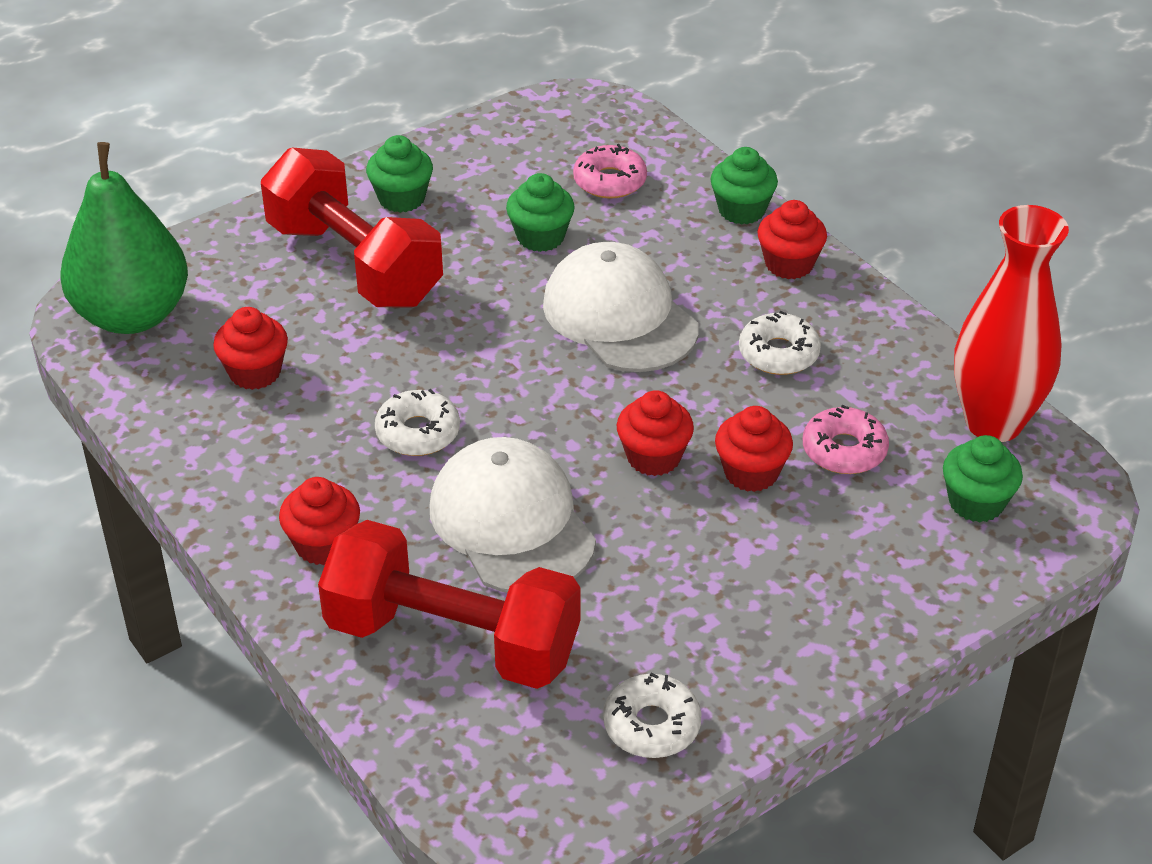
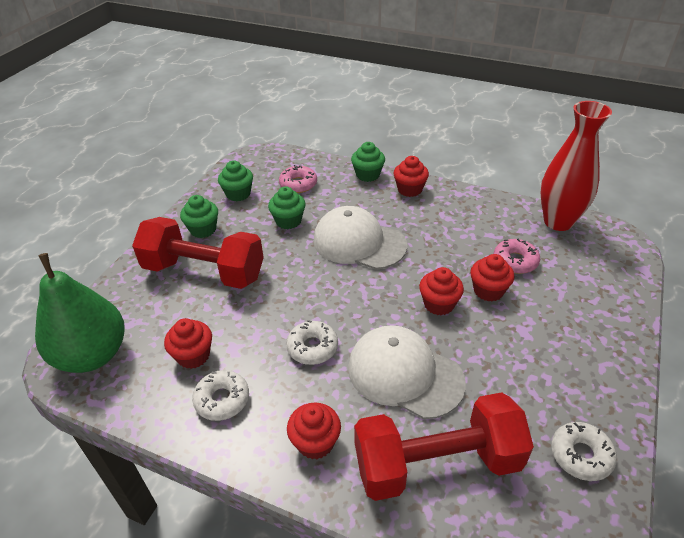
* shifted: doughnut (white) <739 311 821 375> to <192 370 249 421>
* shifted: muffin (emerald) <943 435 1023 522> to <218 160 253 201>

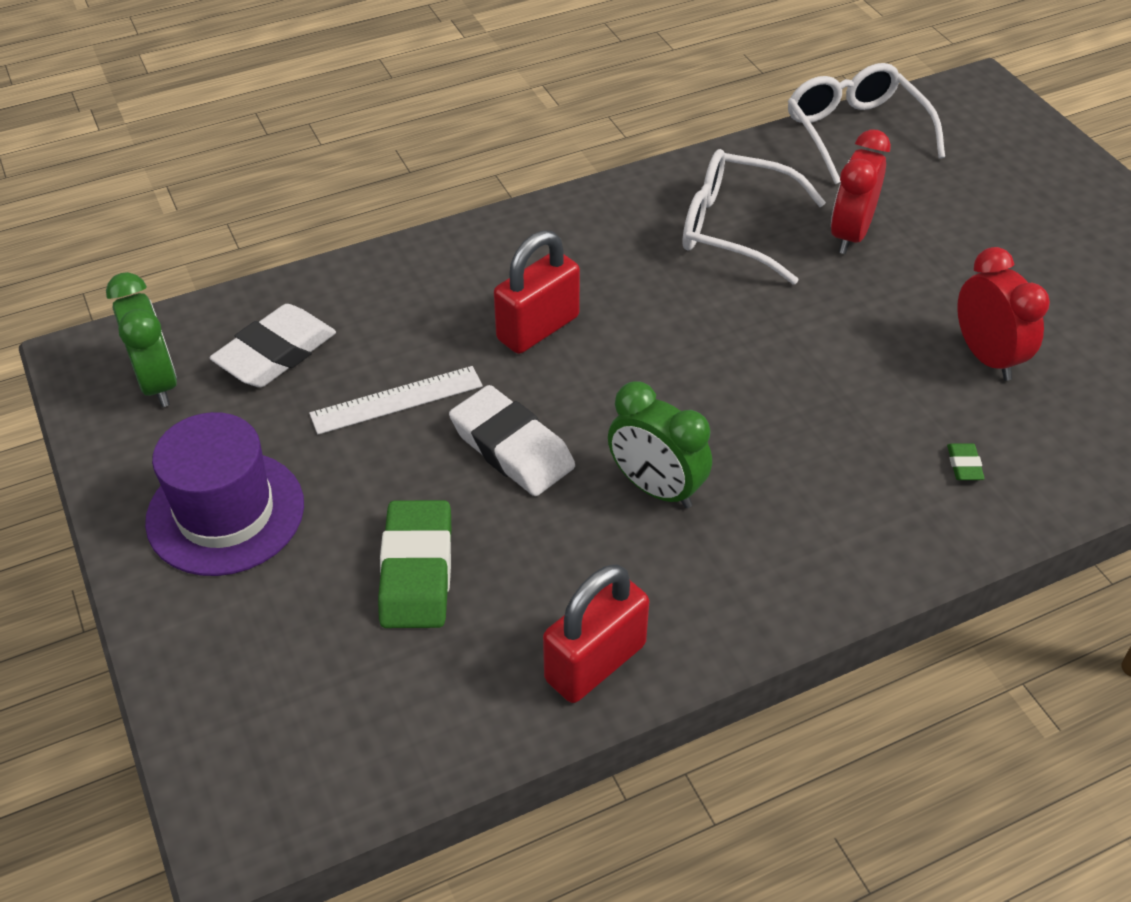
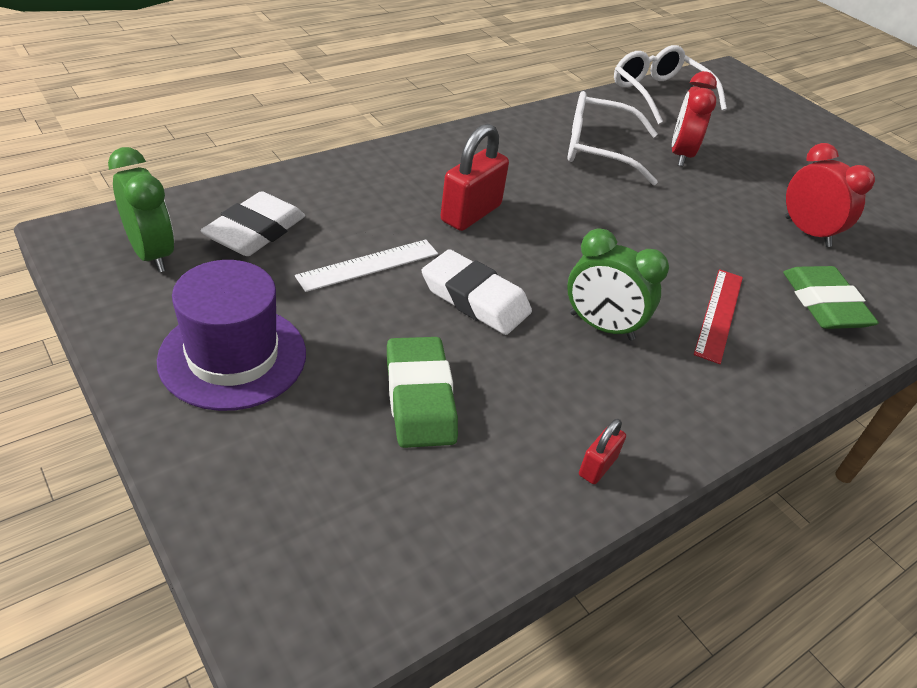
* new: ruler (scarlet) <694 269 743 364>
* scaled: lock (scarlet) <543 565 649 703> = <579 419 626 484> x0.51
* scaled: gum eraser (emerald) <947 443 985 480> = <783 266 879 329> x2.37

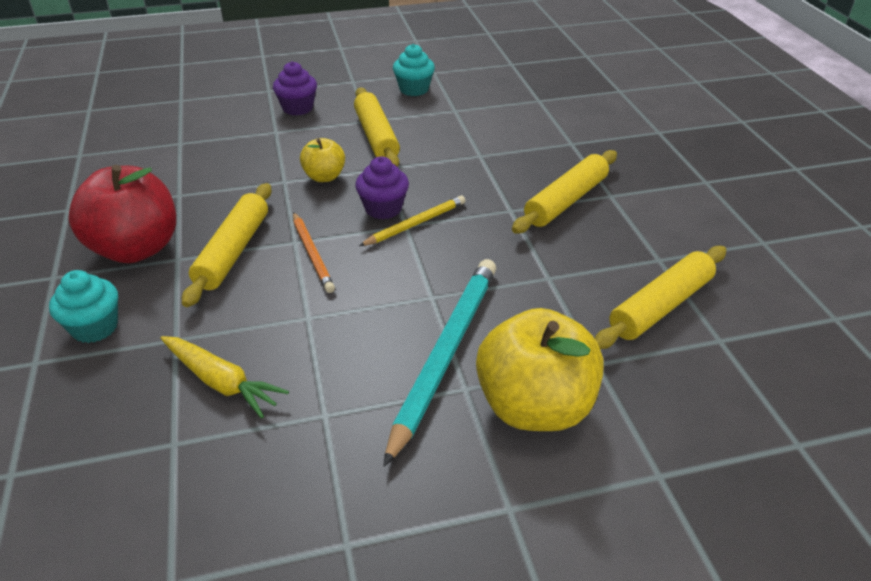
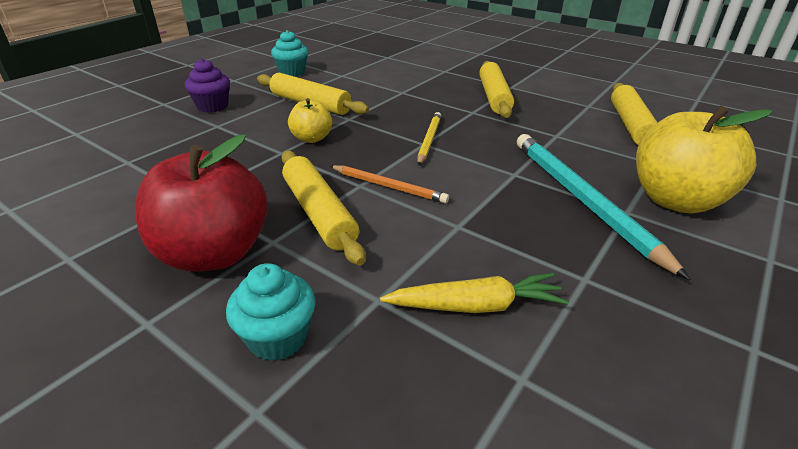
* gone: muffin (purple) <355 157 409 220>

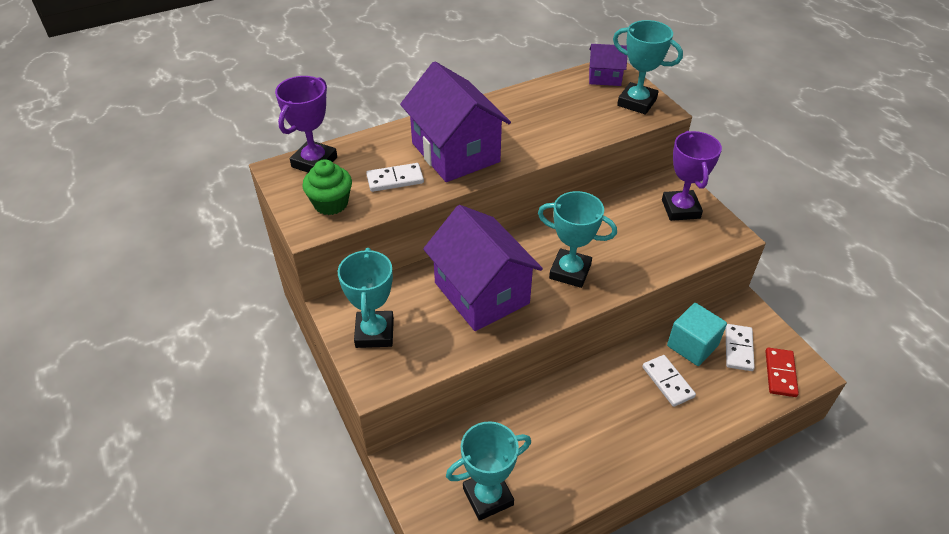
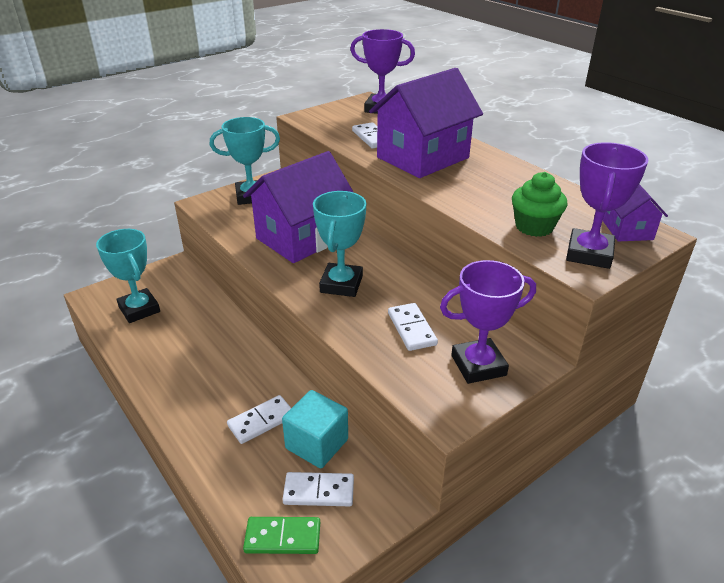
* new: domino tile (white) <388 303 438 351>
* shifted: muffin (emerald) <302 159 352 215> to <512 172 568 237>
* repainted: prize cup (aqua) <613 20 683 115> to prize cup (purple) <566 142 649 269>
* repainted: domino tile (scarlet) <765 348 799 397> to domino tile (emerald) <243 517 320 554>

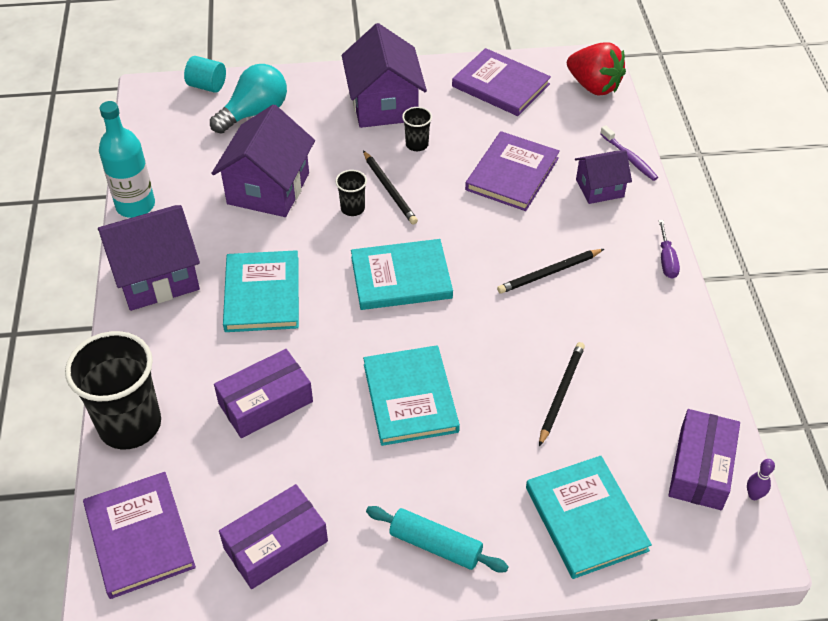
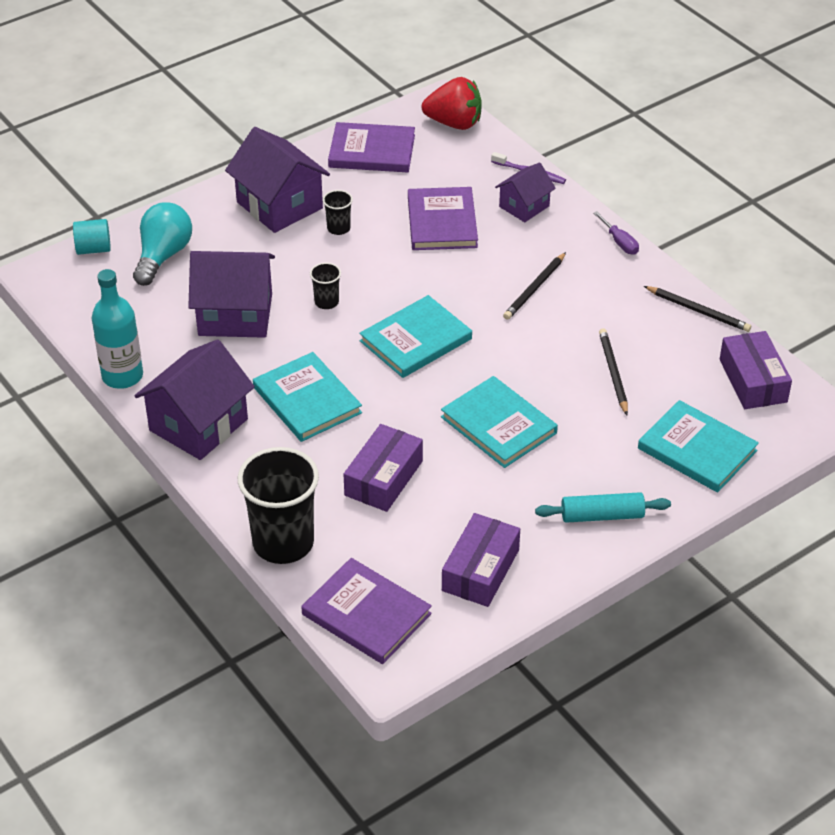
* gone: tenpin (purple) <747 459 775 500>
* shifted: pencil (black) <363 151 418 225> to <644 286 751 332>
* rotated: cottage (purple) <212 104 315 217> = <188 251 275 338> 75 degrees counterclockwise

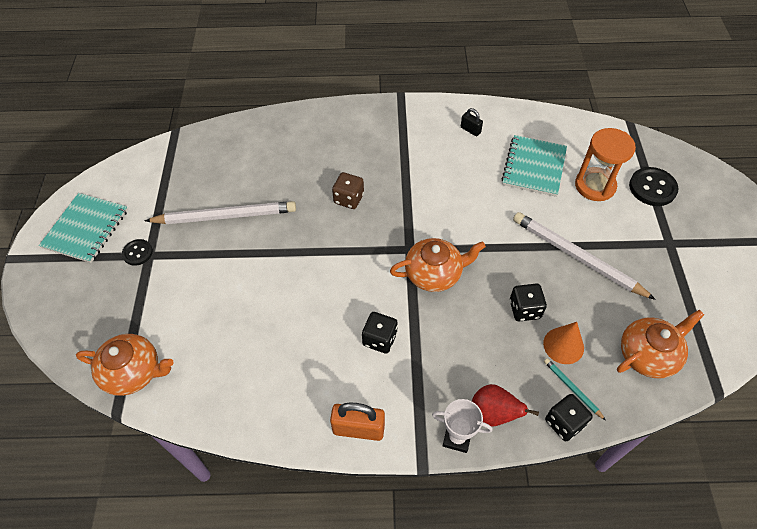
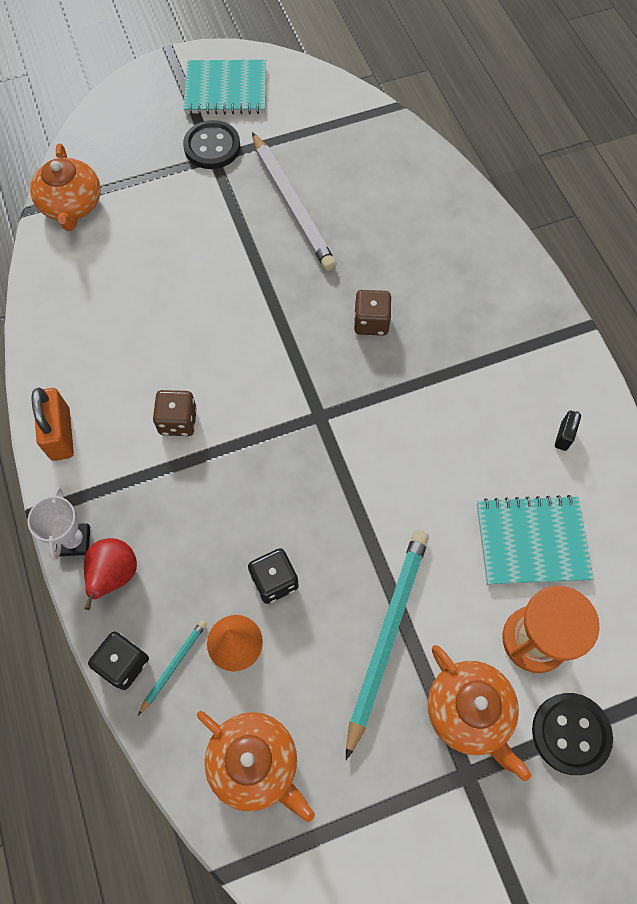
* shifted: china teapot (orange-coloured) <390 238 486 292> to <428 645 532 782>
* repainted: die (black) <362 312 398 354> to die (russet) <153 390 197 436>
* repainted: pencil (white) <513 212 656 300> to pencil (aqua) <346 530 429 760>
* scaled: button (black) <122 239 153 266> = <183 120 240 169> x1.66

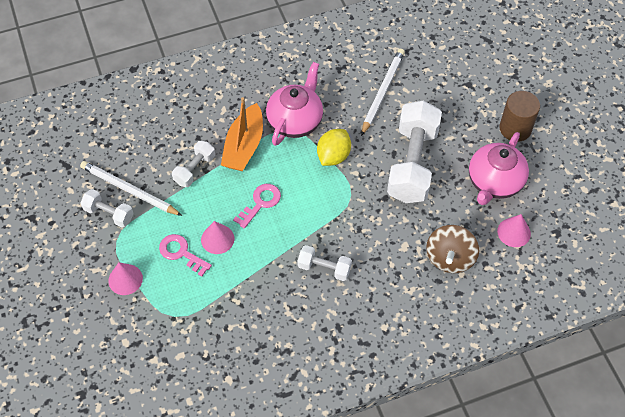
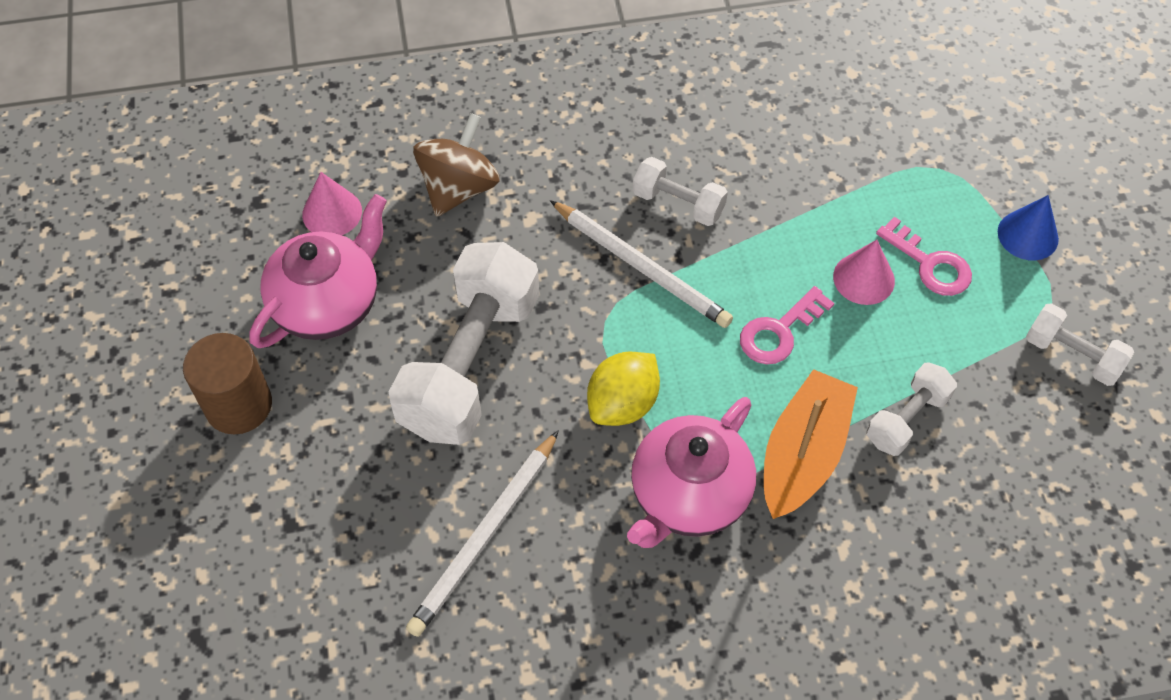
* shifted: pencil (white) <80 161 183 216> to <550 200 733 328>
* repainted: solid cone (rose-pink) <108 262 143 295> to solid cone (royal blue) <998 195 1059 261>

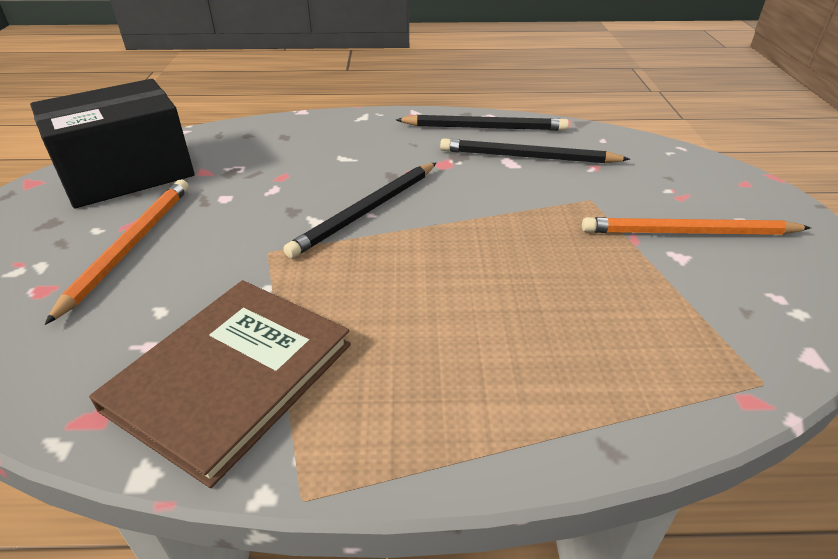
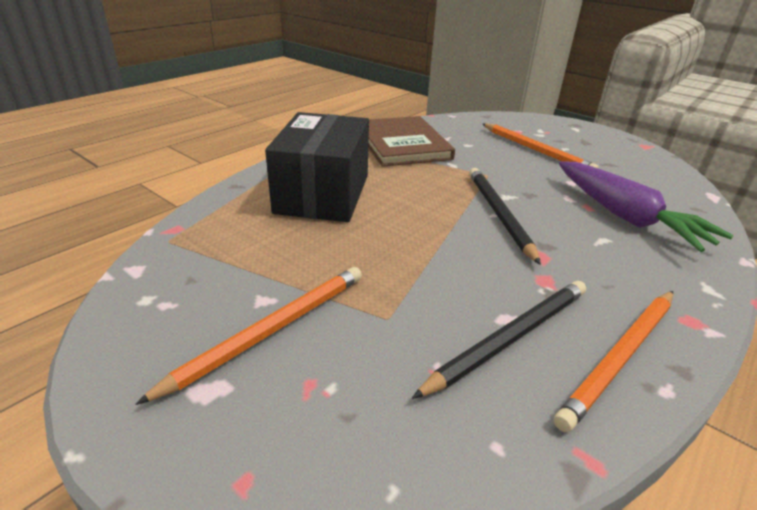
* new: root vegetable (purple) <559 161 734 252>
* shifted: box (black) <30 79 195 208> to <265 112 369 222>
* repainted: pencil (black) <396 115 569 131> to pencil (orange-coloured) <554 291 673 432>

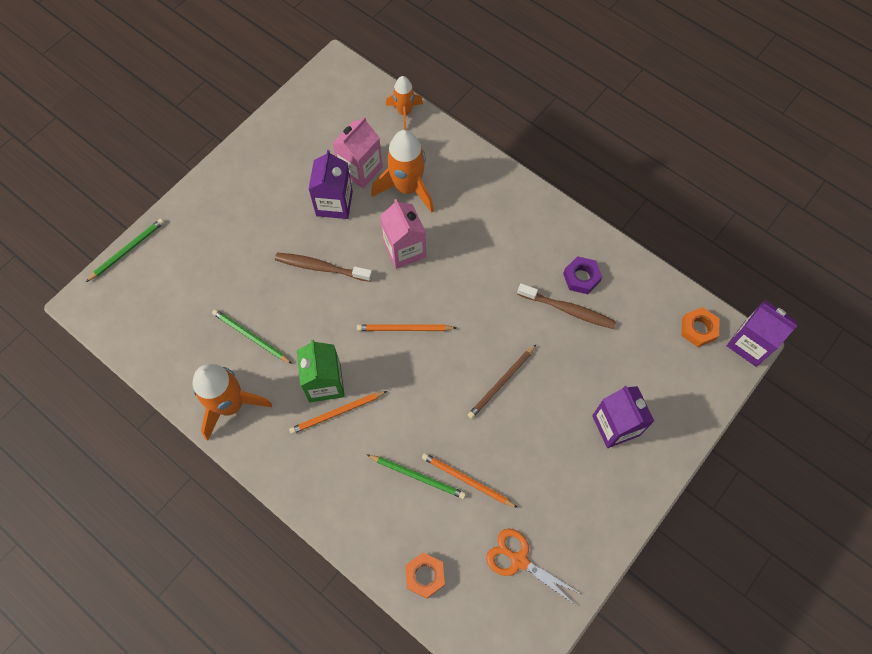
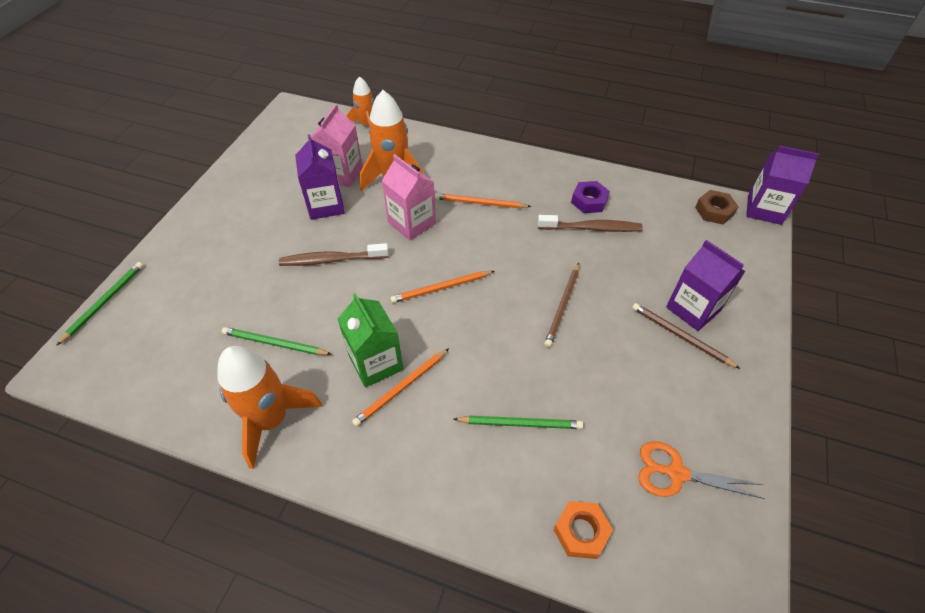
* new: pencil (russet) <632 303 740 369>
* shifted: pencil (orange-coloured) <422 453 518 508> to <435 193 531 208>
* repainted: nut (orange-coloured) <682 307 720 347> to nut (russet) <695 190 739 224>

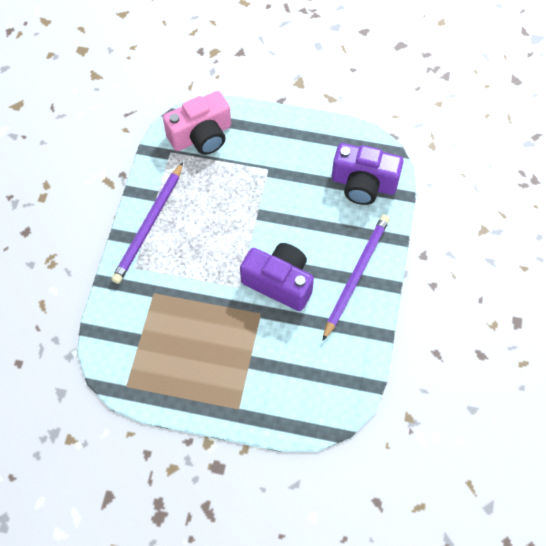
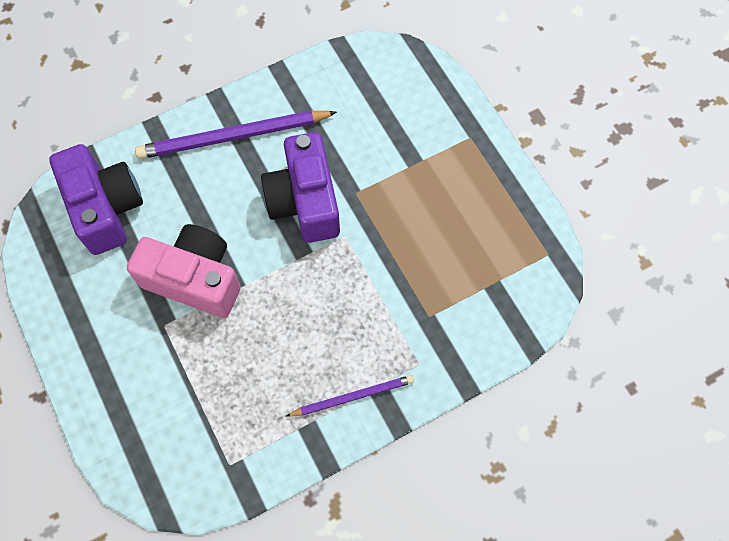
* shifted: compact camera (rose-pink) <163 91 231 155> to <127 224 241 318>
* scaled: pencil (purple) <111 162 183 284> = <286 375 414 417> x0.58

